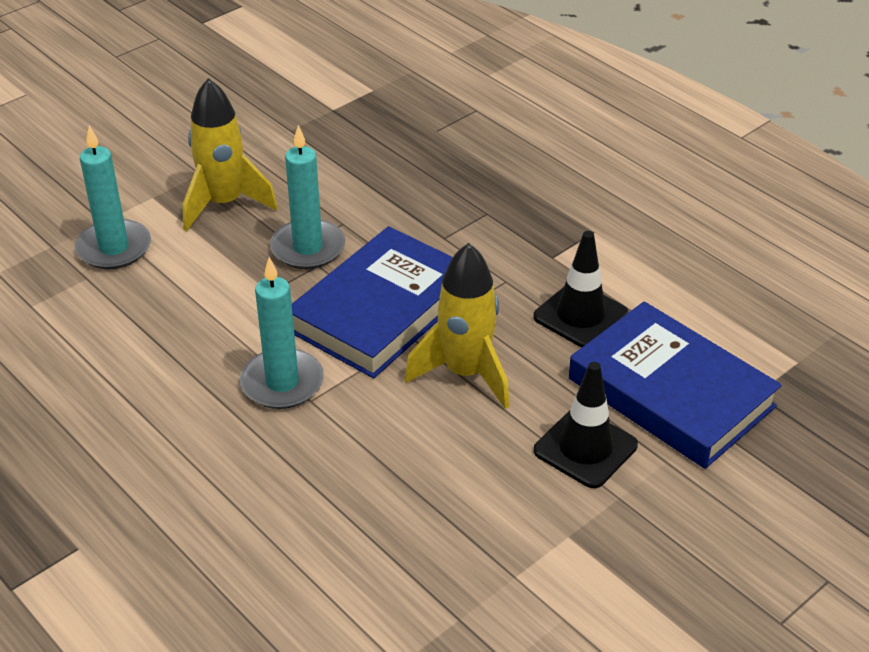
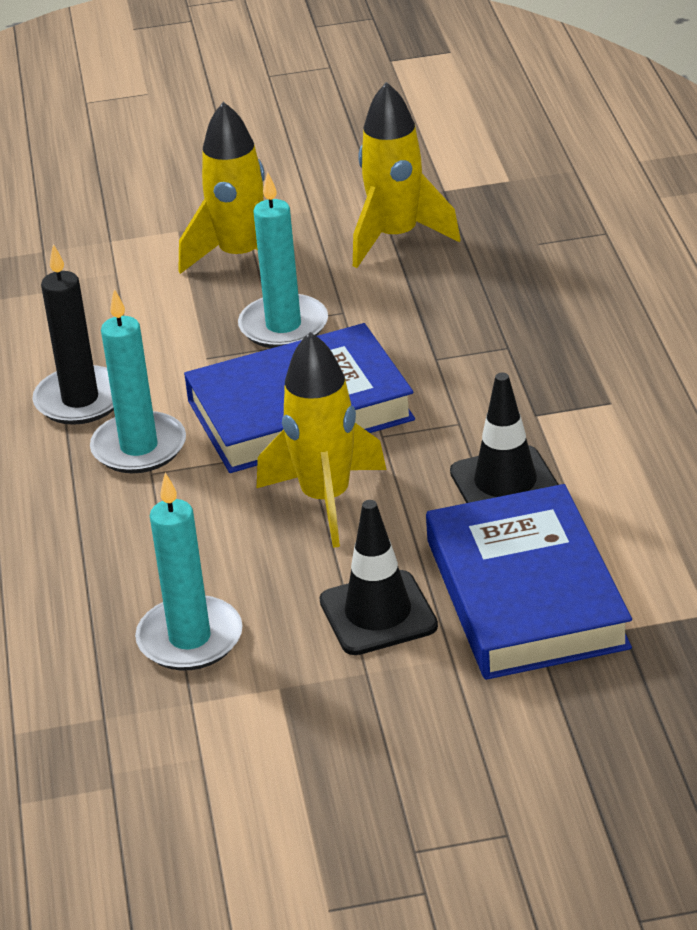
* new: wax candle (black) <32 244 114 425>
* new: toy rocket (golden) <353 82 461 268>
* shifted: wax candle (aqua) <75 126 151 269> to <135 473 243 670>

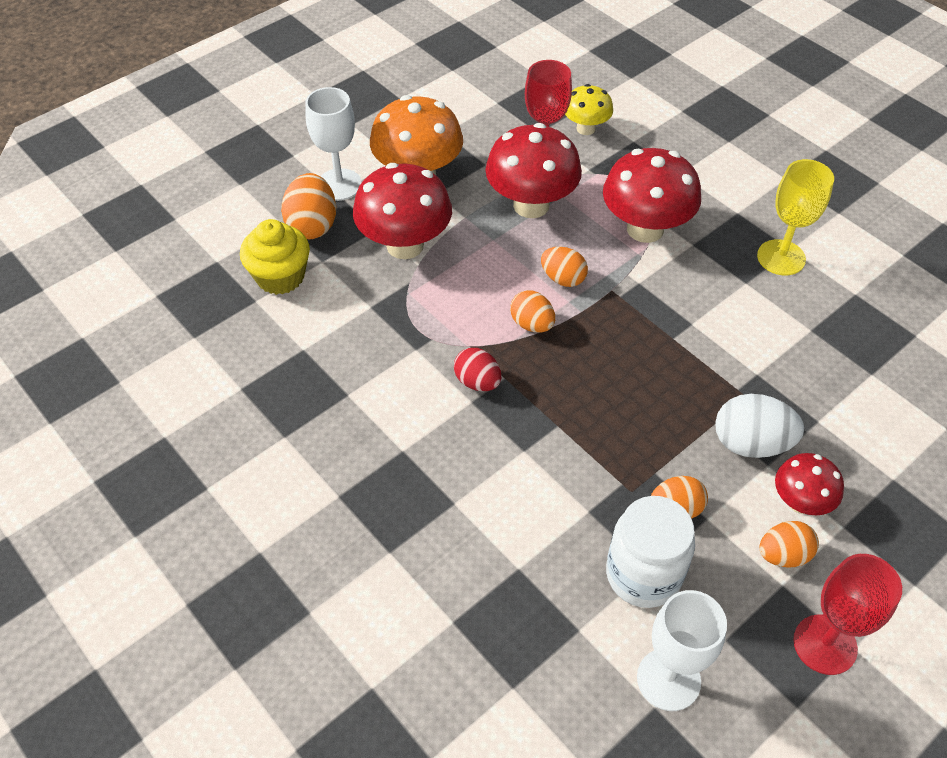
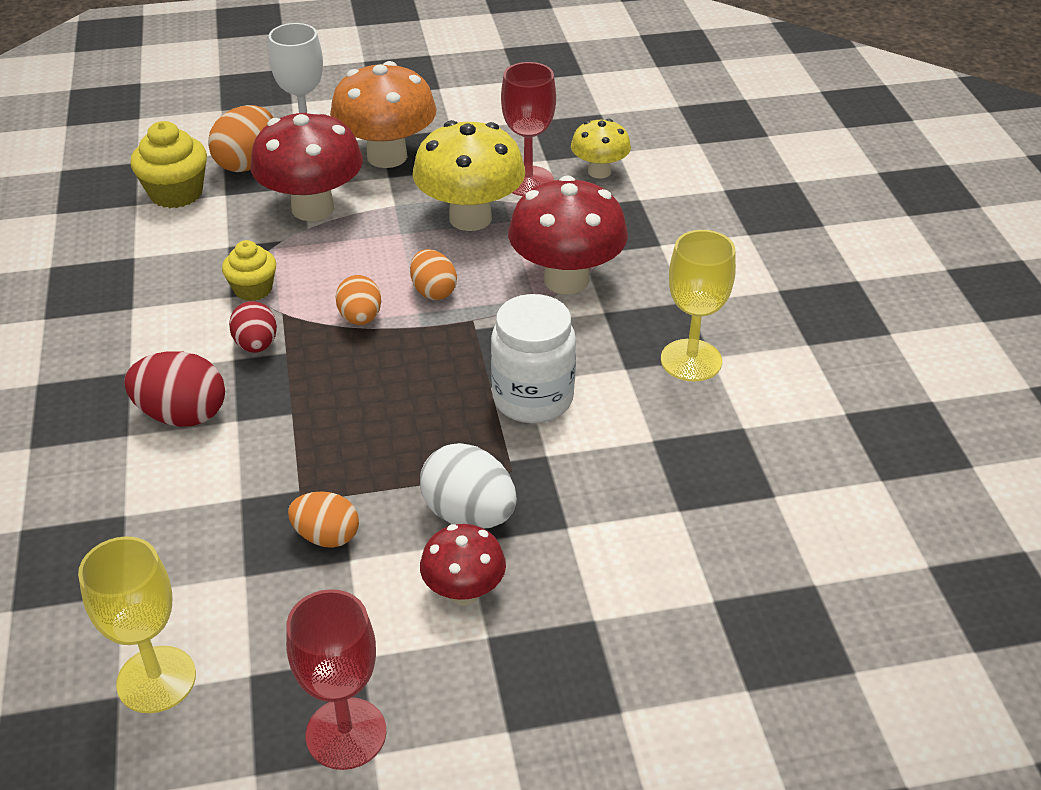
* gone: egg (orange-coloured) <760 521 819 567>
* new: egg (scarlet) <124 351 225 427>
* new: muffin (golden) <222 240 276 301>
* shifted: jam jar (white) <606 496 695 608> to <491 294 576 423>
* repainted: fungus (scarlet) <485 123 582 218> to fungus (golden) <413 120 525 231>
* repainted: wine glass (white) <637 590 727 711> to wine glass (golden) <78 536 196 713>

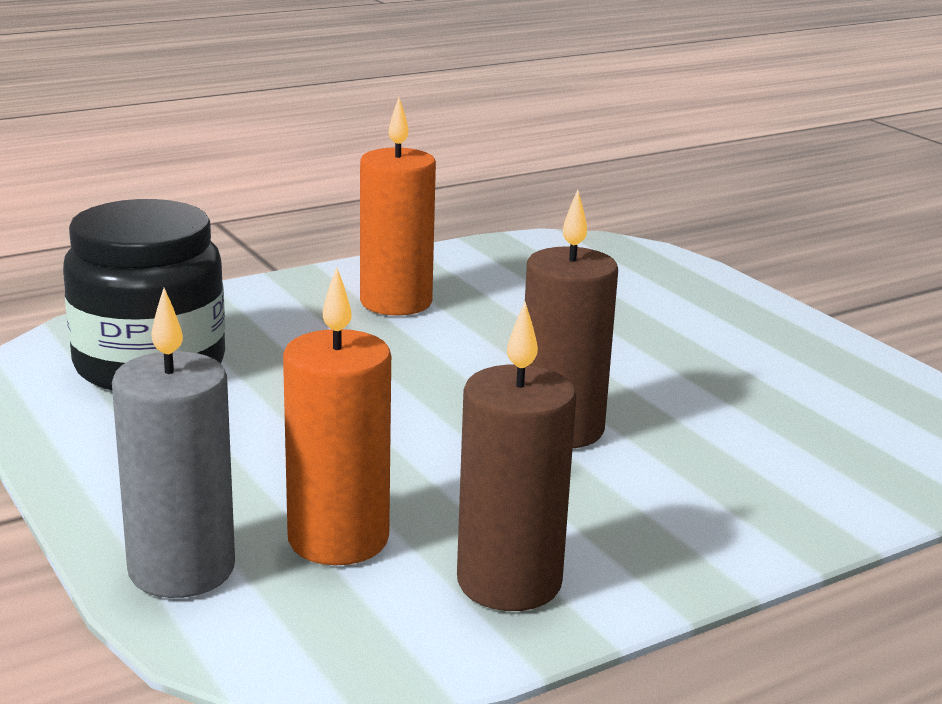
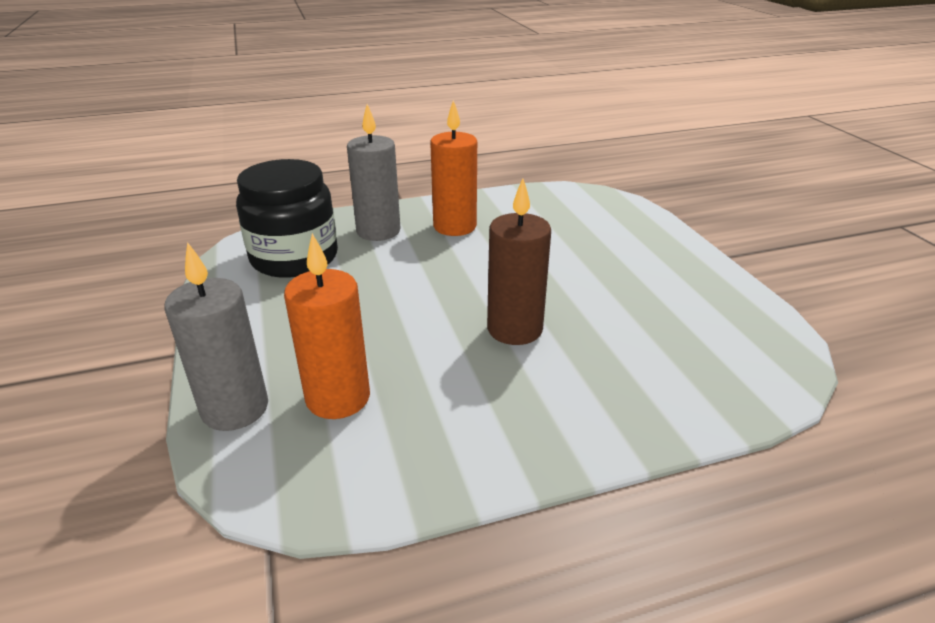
* gone: wax candle (russet) <457 302 576 611>
* new: wax candle (ash-grey) <347 104 400 241>

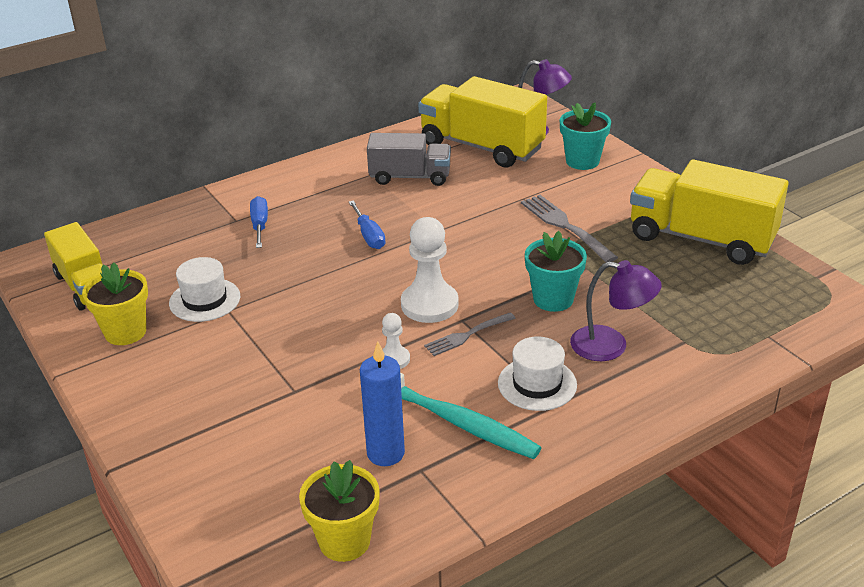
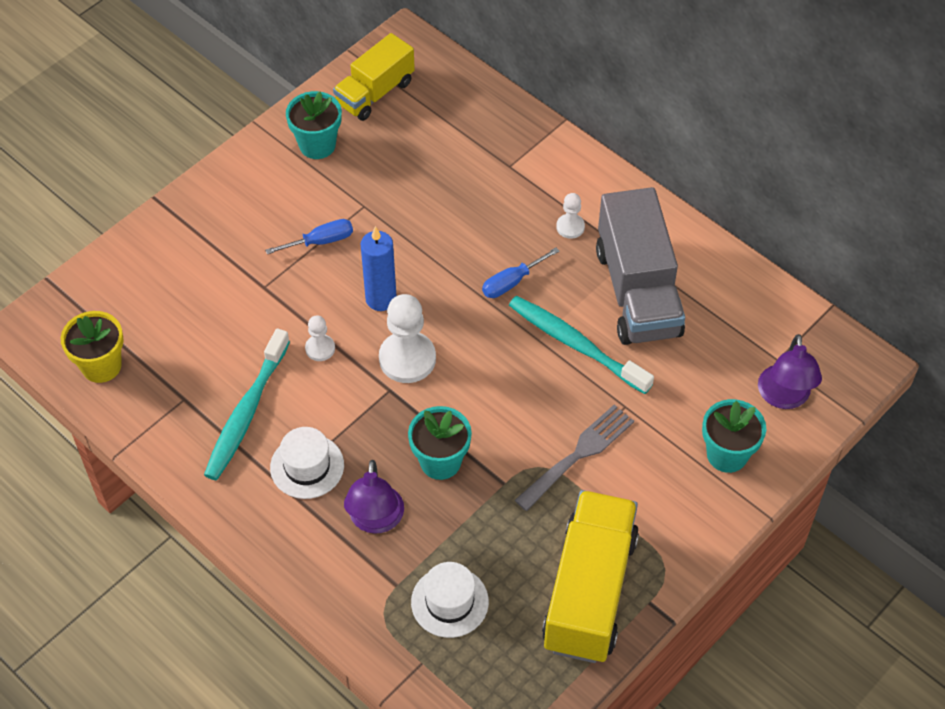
* gone: toy truck (golden) <418 76 547 168>
* gone: dinner fork (ash-grey) <424 313 515 356>
* new: toothbrush (aqua) <509 296 654 394>
* new: game pawn (white) <556 193 585 239>
* shifted: top hat (white) <169 257 240 322> to <411 562 489 638>
* shifted: hand screwdriver (royal blue) <250 196 268 248> to <265 219 353 254>
* shifted: wax candle (royal blue) <360 342 405 466> to <361 226 396 311>
* repainted: plant pot (golden) <82 263 148 345> to plant pot (aqua) <286 91 342 159>
* scaled: toy truck (ash-grey) <367 133 451 186> = <596 187 685 345> x1.57

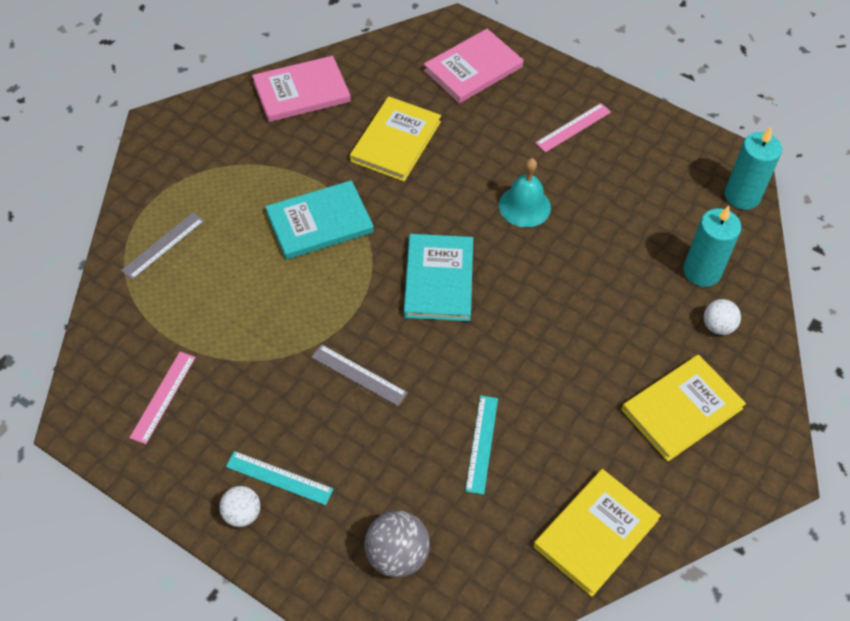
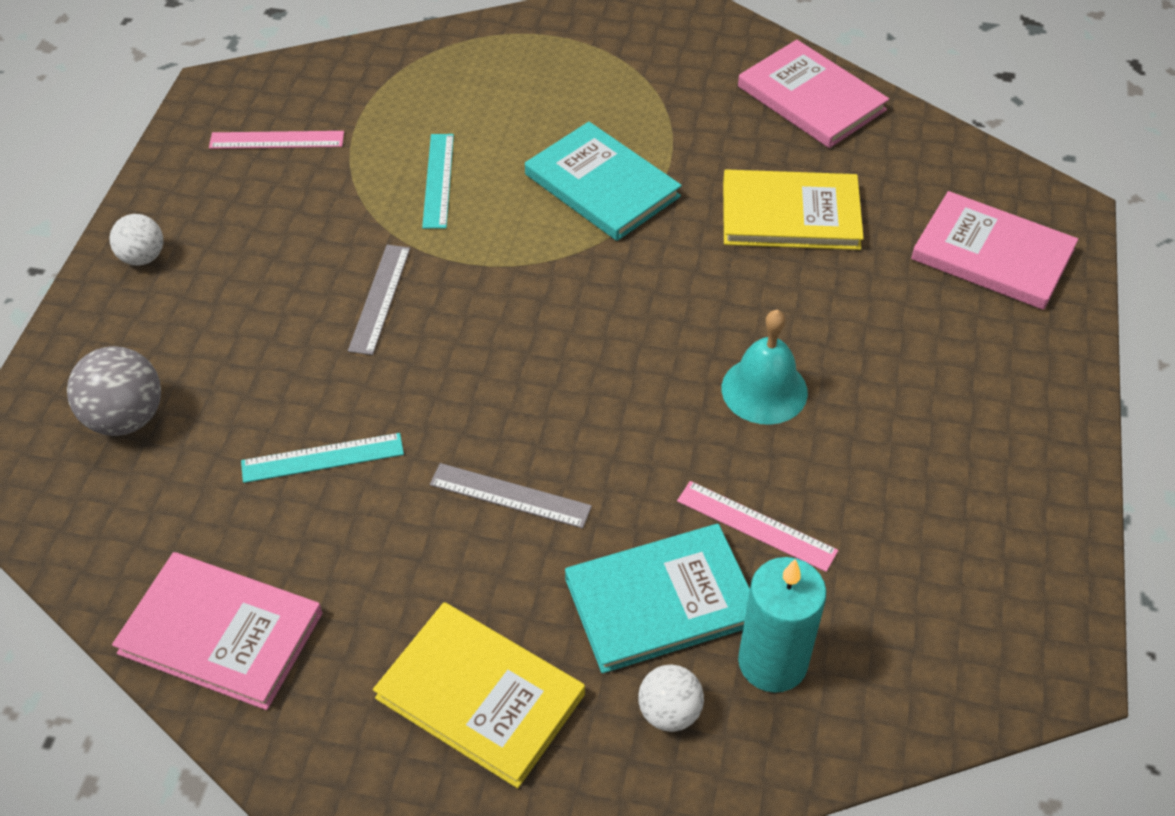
* gone: wax candle (aqua) <725 127 782 210>
* shifted: ruler (ash-grey) <121 212 204 280> to <430 463 592 528>
* shifted: ruler (aqua) <226 451 333 505> to <422 134 454 229>
* shifted: book (aqua) <404 234 473 321> to <565 524 750 674>
* shifted: ruler (rose-pink) <535 103 611 152> to <677 481 838 572>
* repainted: book (golden) <533 469 661 597> to book (rose-pink) <112 552 322 710>

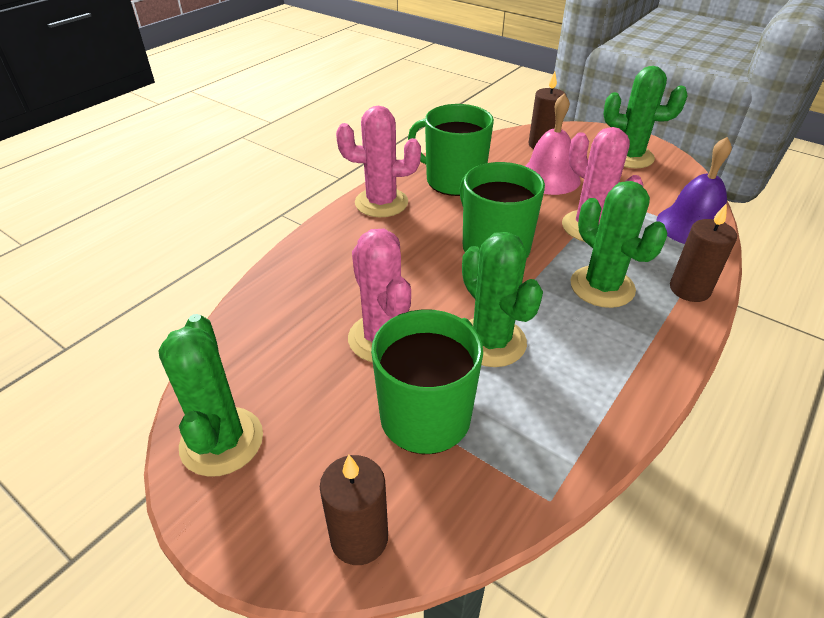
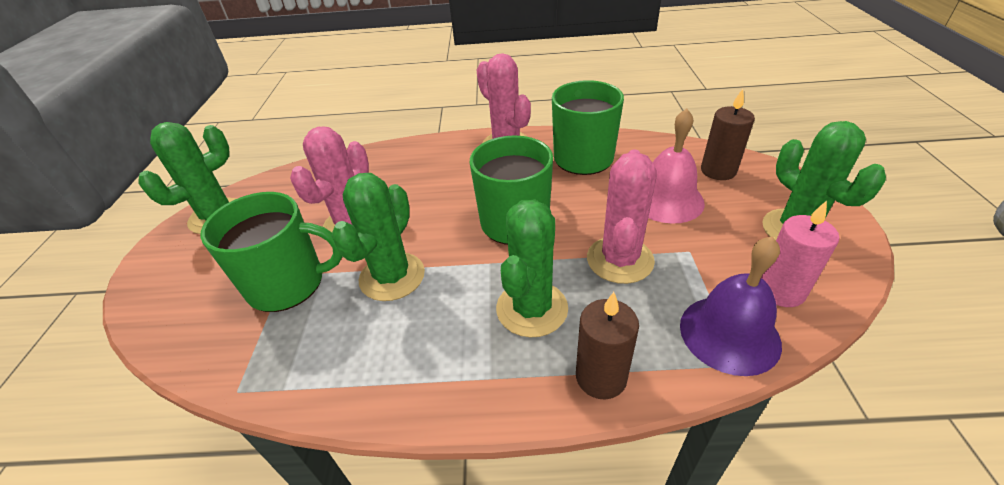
* gone: wax candle (russet) <320 454 388 565>
* new: wax candle (rose-pink) <761 201 839 307>

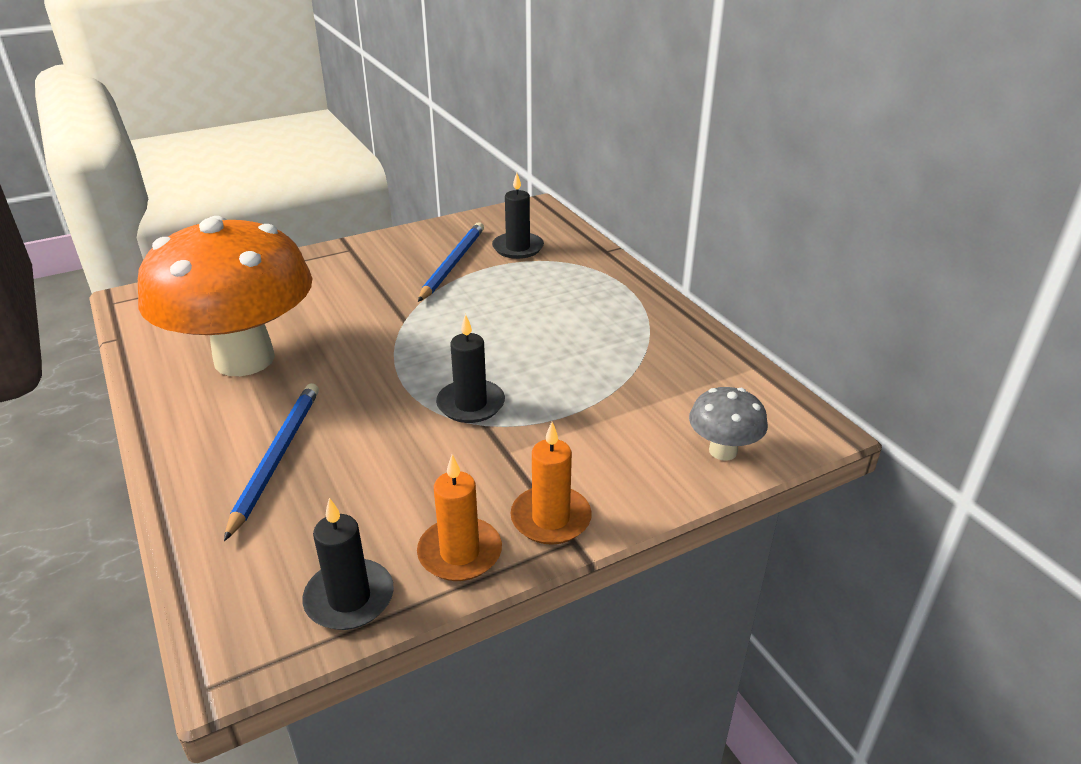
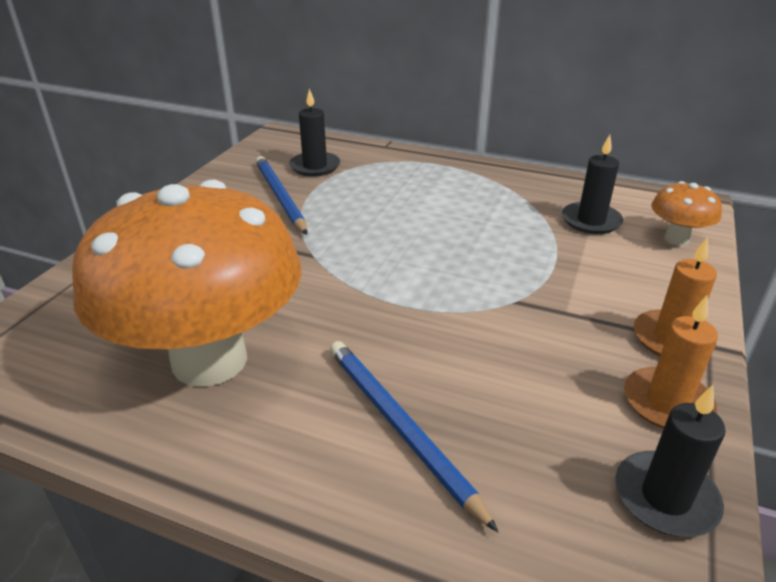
* shifted: wax candle (black) <436 314 505 423> to <562 135 623 234>
* repainted: fungus (ash-grey) <689 387 768 461> to fungus (orange-coloured) <651 181 722 246>

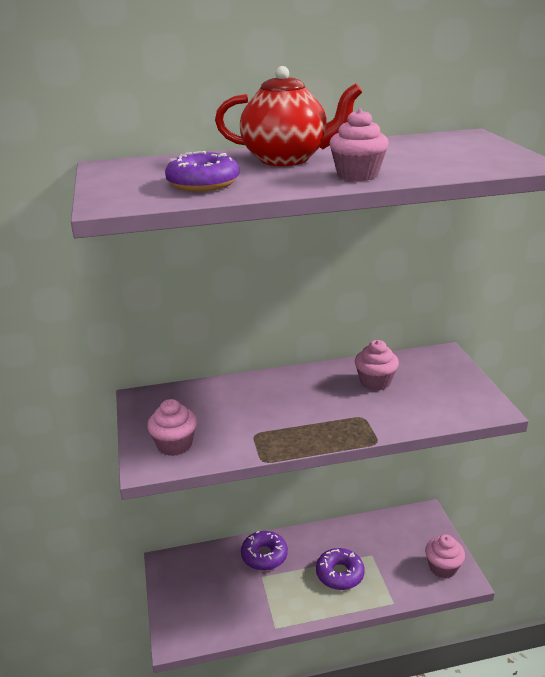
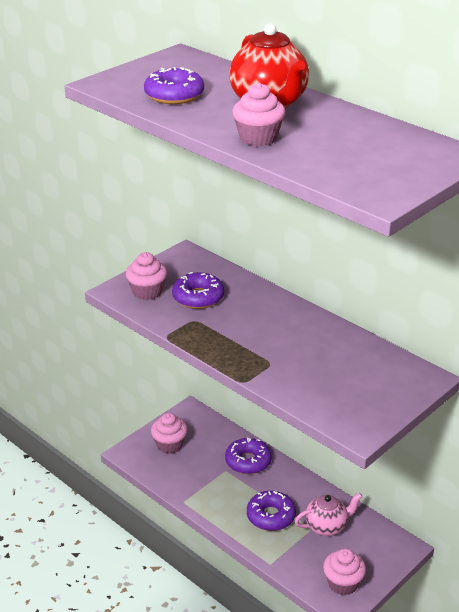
* new: doughnut (purple) <172 272 224 309>
* new: china teapot (rose-pink) <295 493 363 536>
* shifted: muffin (rose-pink) <355 340 399 390> to <151 413 187 454>

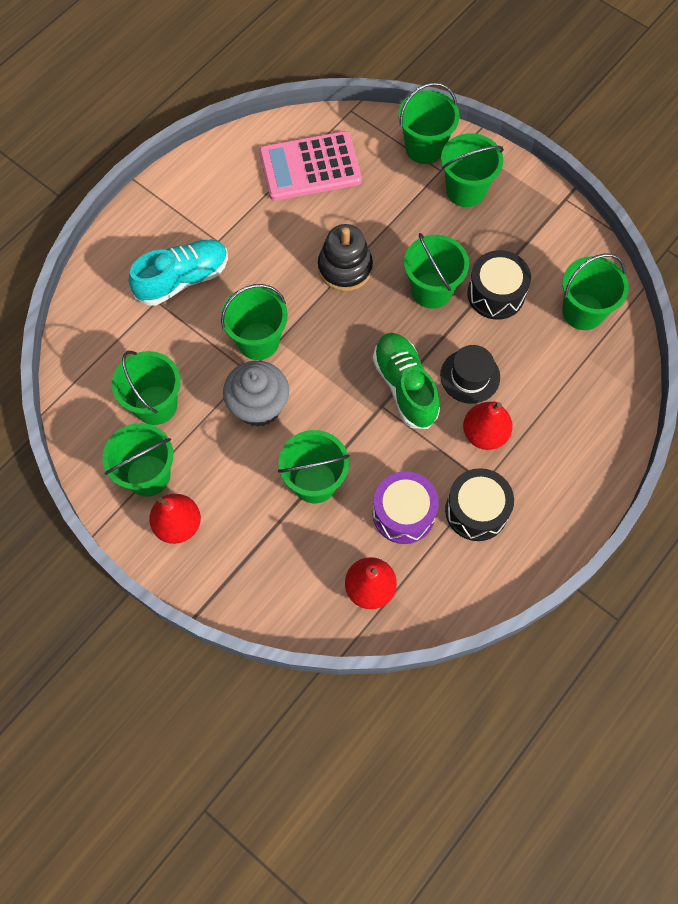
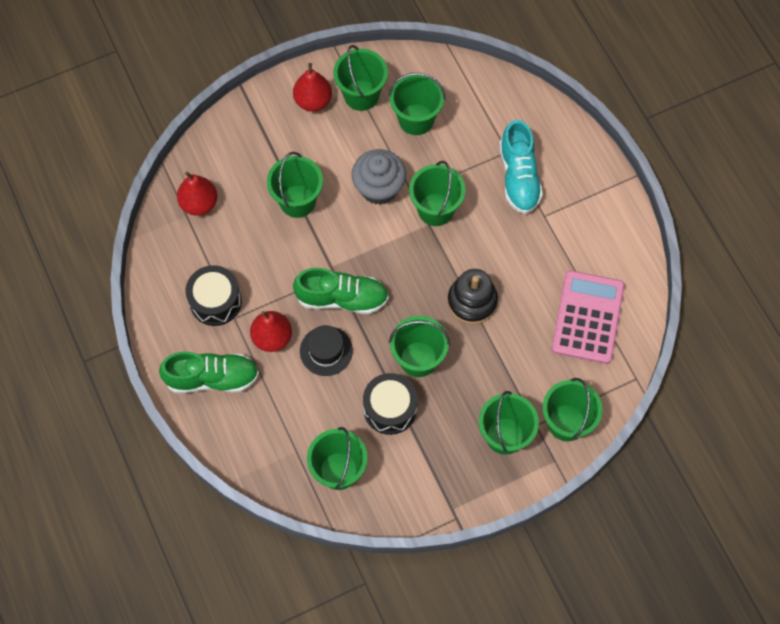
* gone: toy drum (purple) <373 471 439 544>
* new: lace-up shoe (emerald) <159 352 259 393>

